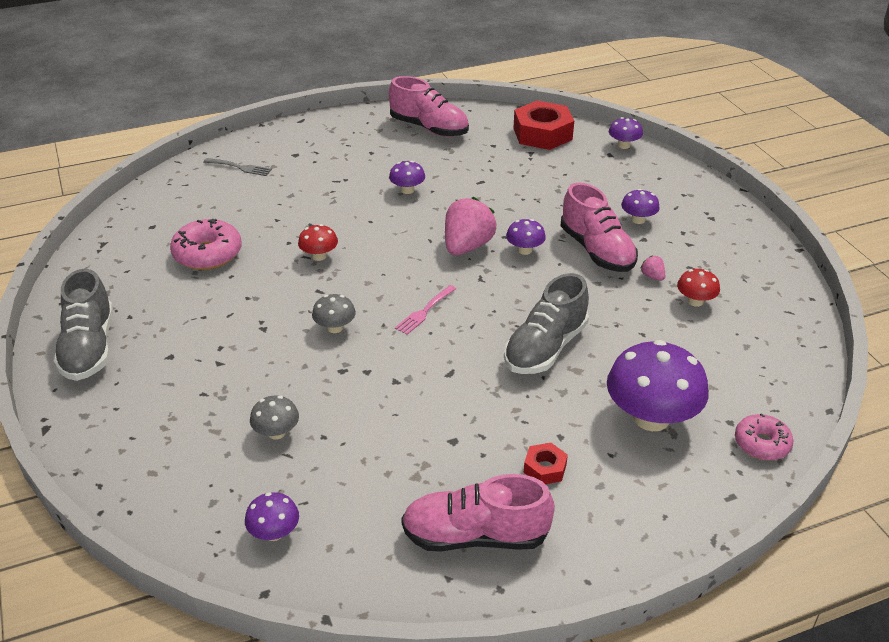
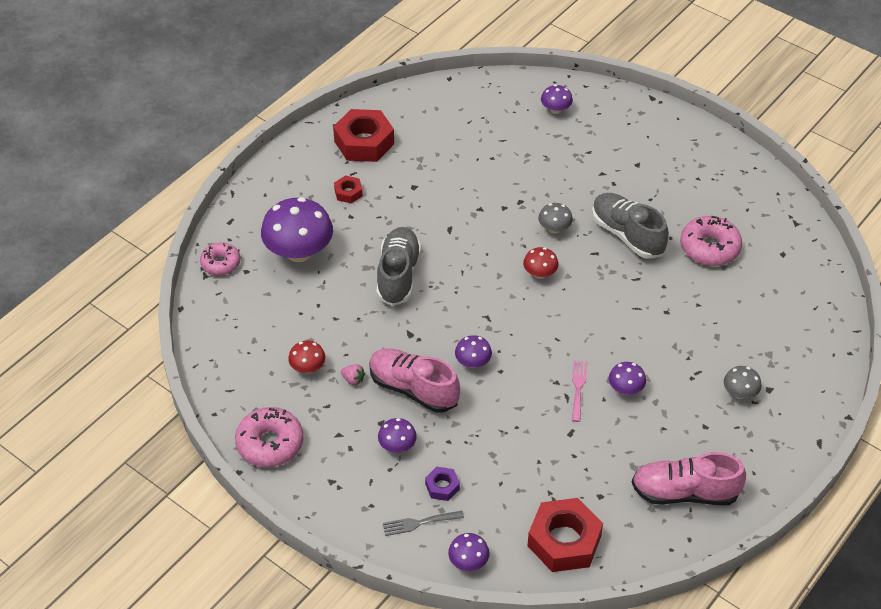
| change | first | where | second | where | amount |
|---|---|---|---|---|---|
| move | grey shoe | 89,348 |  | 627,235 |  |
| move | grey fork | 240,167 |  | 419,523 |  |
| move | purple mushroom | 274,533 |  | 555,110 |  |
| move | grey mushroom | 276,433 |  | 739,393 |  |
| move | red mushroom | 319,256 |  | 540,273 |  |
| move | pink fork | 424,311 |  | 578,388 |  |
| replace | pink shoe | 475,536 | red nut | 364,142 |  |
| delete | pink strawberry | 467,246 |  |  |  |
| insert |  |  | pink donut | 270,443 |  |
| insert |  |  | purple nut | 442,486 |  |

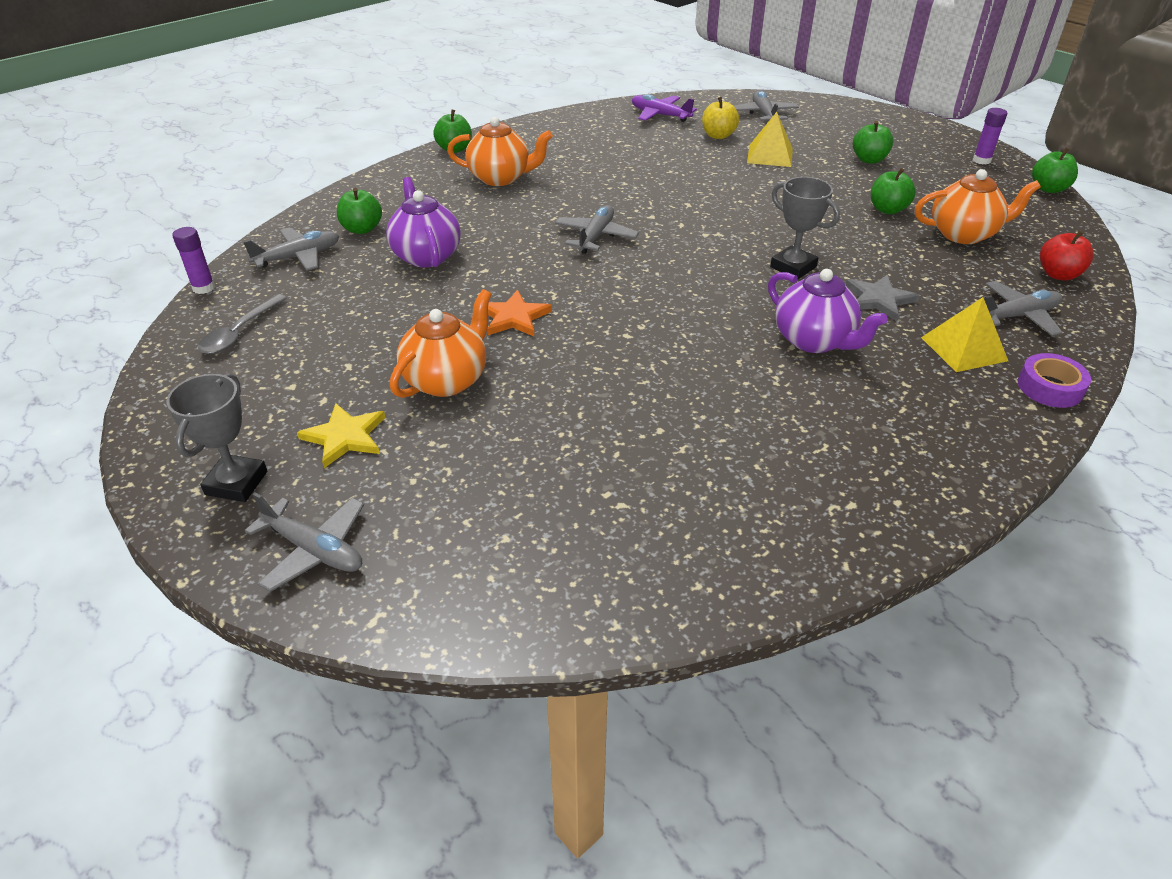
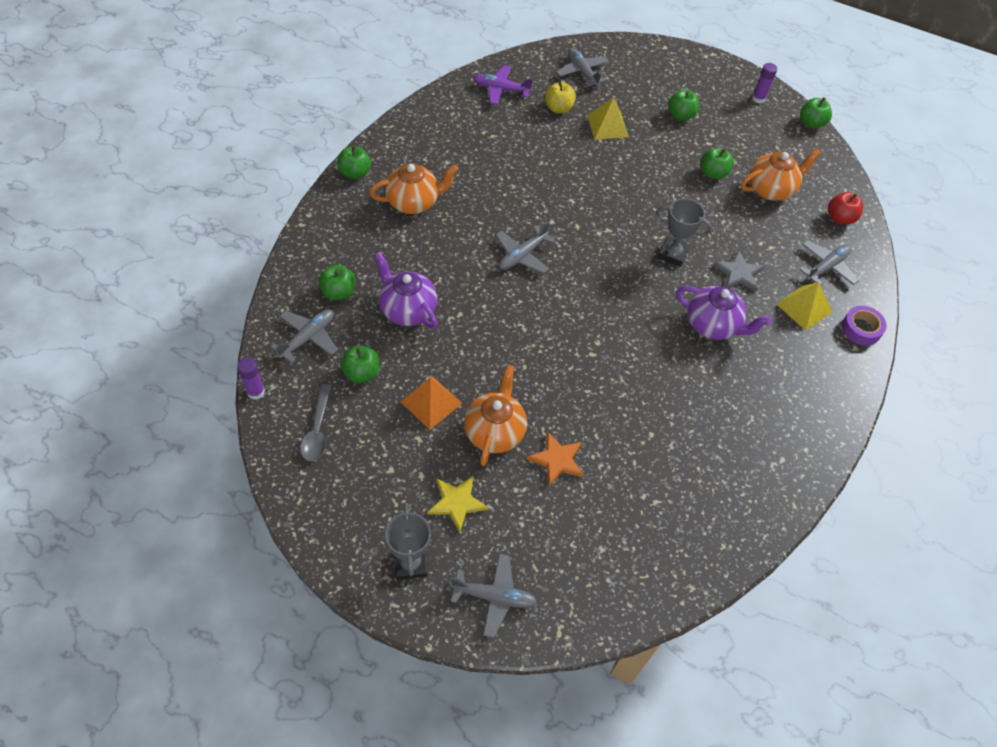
| change | first | where | second | where | amount |
|---|---|---|---|---|---|
| move | orange star | 514,317 |  | 557,460 |  |
| rotate | grey plane | 596,236 |  | 522,255 | 135 degrees counterclockwise |
| insert |  |  | green apple | 361,373 |  |
| insert |  |  | orange pyramid | 431,402 |  |

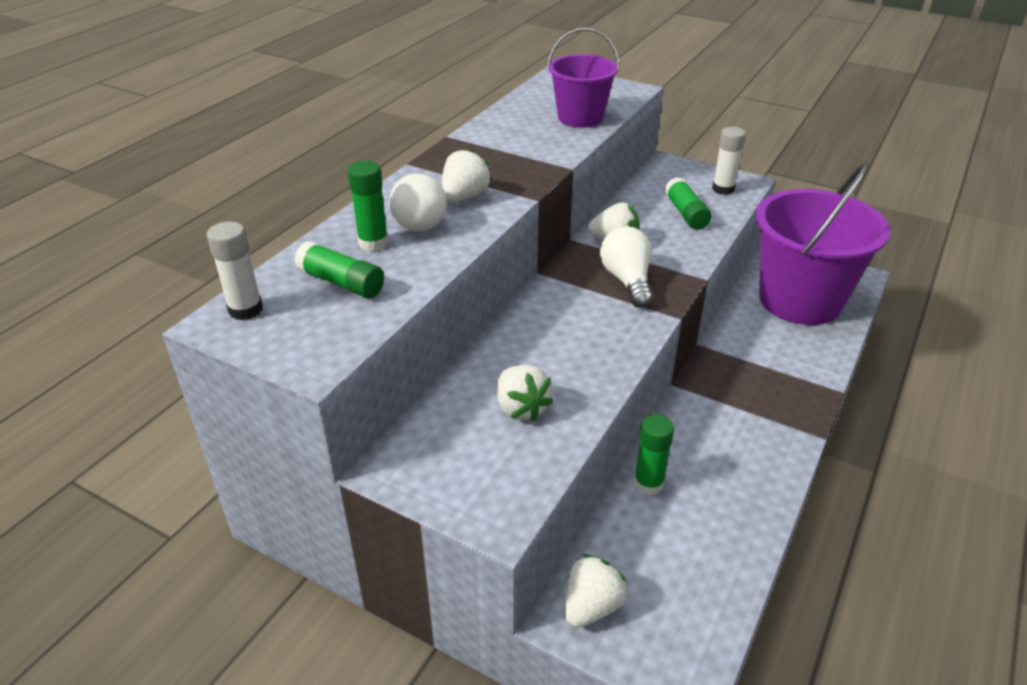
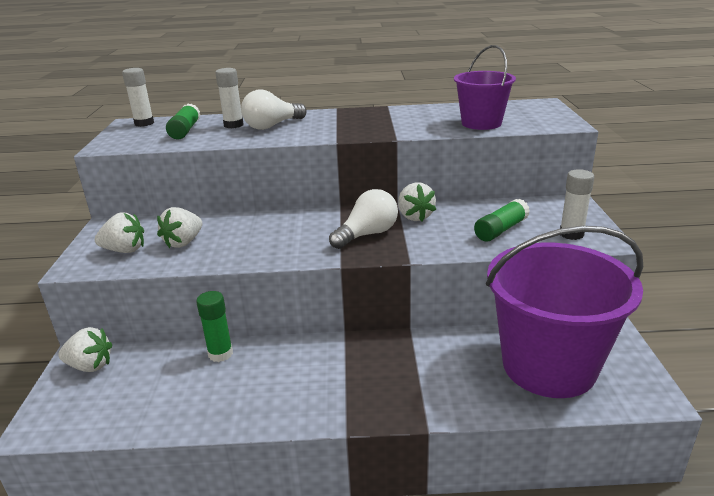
| change | first | where | second | where | amount |
|---|---|---|---|---|---|
| recolor | green glue stick | 373,243 | white glue stick | 233,125 |  |
| move | white strawberry | 464,197 |  | 125,250 |  |

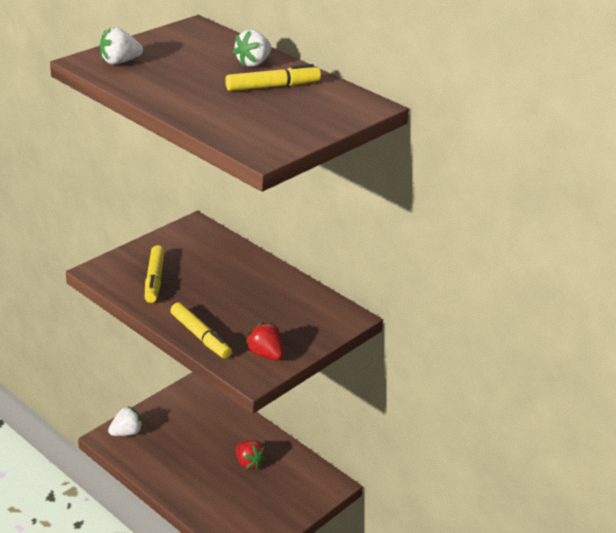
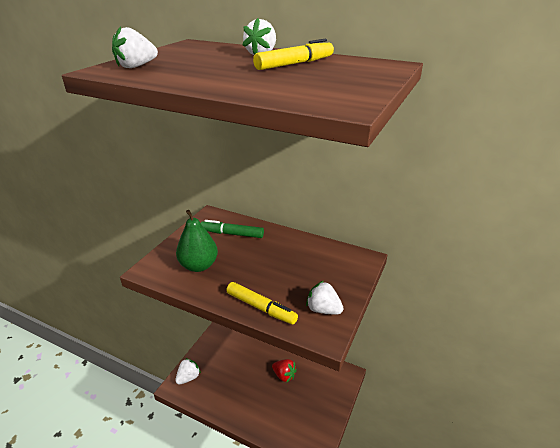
| change | first | where | second | where | amount |
|---|---|---|---|---|---|
| replace | yellow marker | 154,280 | green pear | 198,266 |  |
| recolor | red strawberry | 265,354 | white strawberry | 323,309 |  |
| insert |  |  | green marker | 232,234 |  |

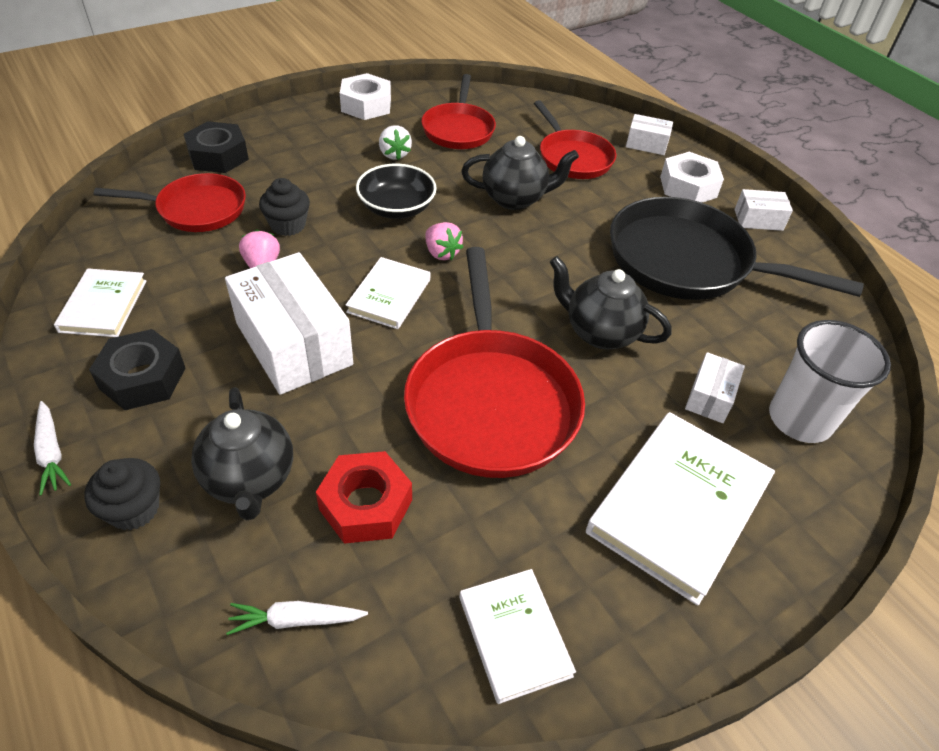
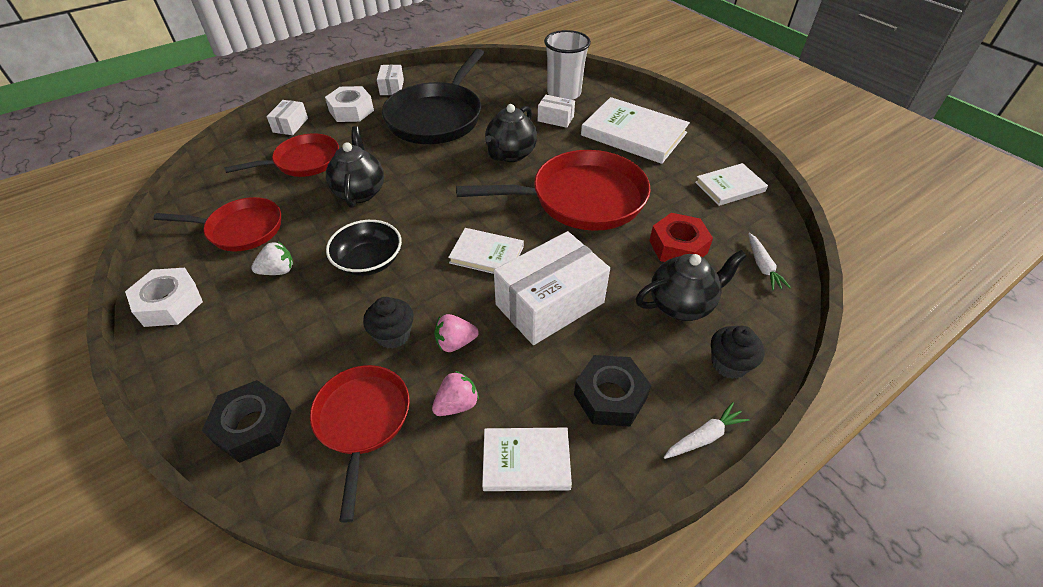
| change | first | where | second | where | amount |
|---|---|---|---|---|---|
| move | pink strawberry | 441,253 |  | 457,404 |  |

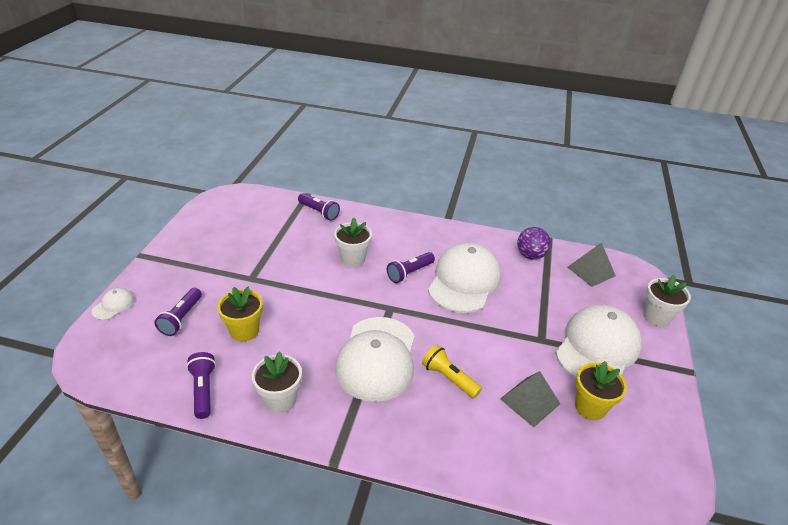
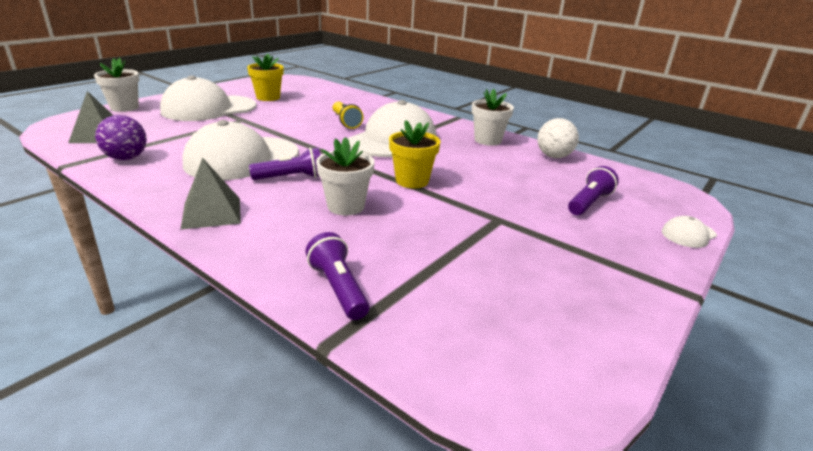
| change | first | where | second | where | amount |
|---|---|---|---|---|---|
| replace | purple flashlight | 203,390 | white ball | 553,156 |  |
| move | yellow flower pot | 244,331 |  | 412,181 |  |
| move | grey pyramid | 530,401 |  | 211,213 |  |

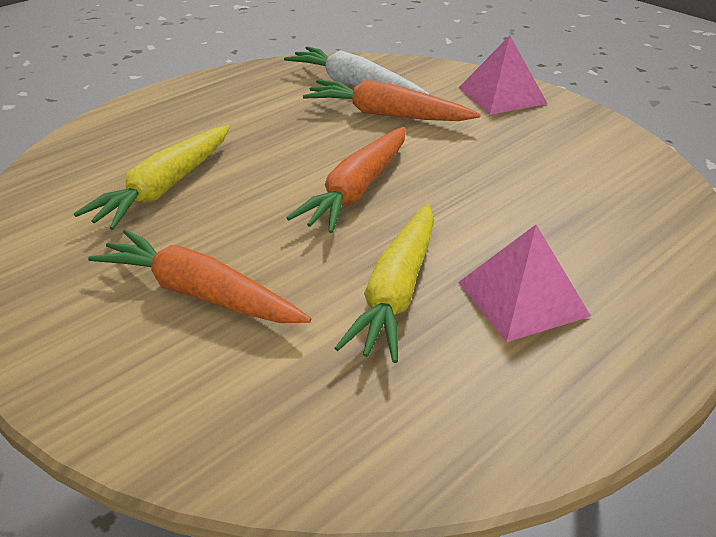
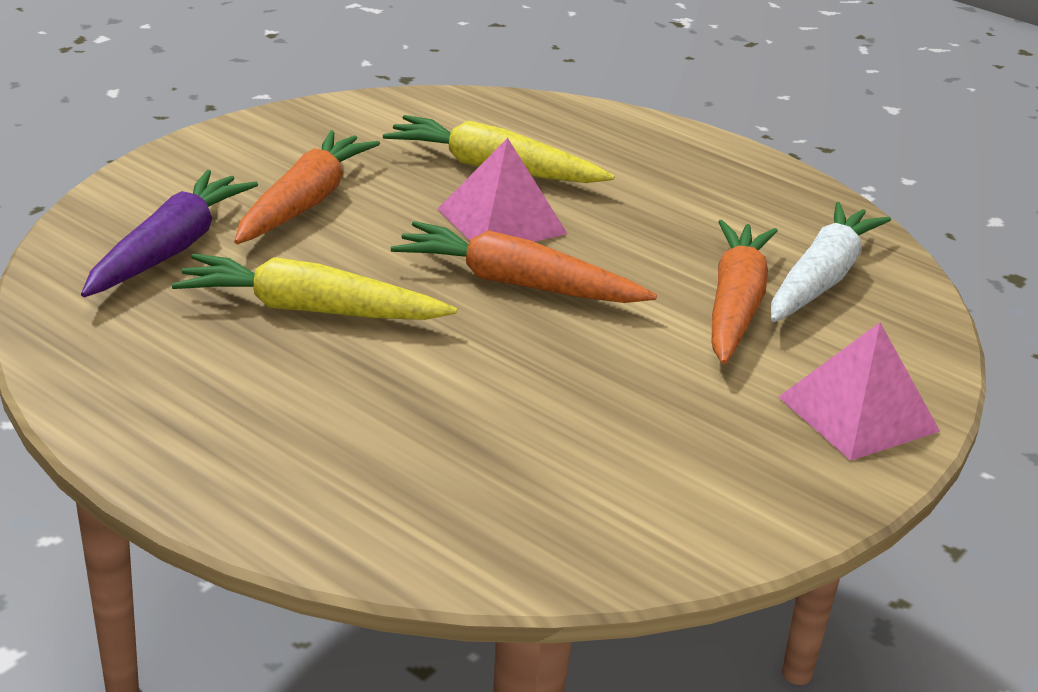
| change | first | where | second | where | amount |
|---|---|---|---|---|---|
| move | pink pyramid | 523,299 |  | 501,221 |  |
| insert |  |  | purple carrot | 170,249 |  |

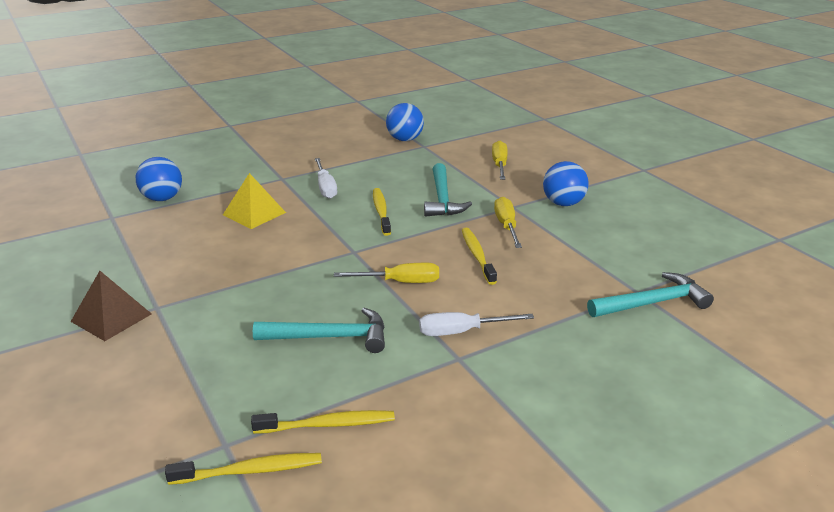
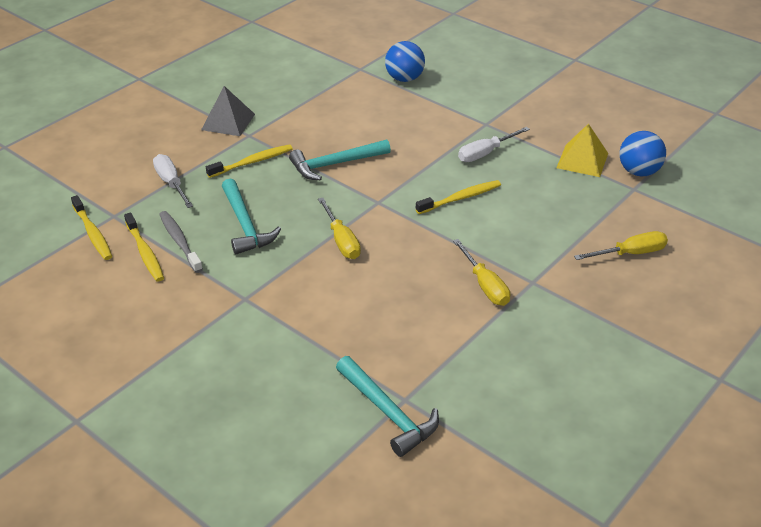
| change | first | where | second | where | amount |
|---|---|---|---|---|---|
| recolor | brown pyramid | 111,317 | grey pyramid | 228,122 |  |
| move | yellow pyramid | 254,213 |  | 582,160 |  |
| move | white screwdriver | 462,332 |  | 171,183 |  |
| move | turquoise hammer | 442,199 |  | 335,164 |  |
| move | yellow toothbrush | 477,256 |  | 252,162 |  |
| rotate | yellow screwdriver | 506,226 |  | 485,285 | 90 degrees clockwise |
| delete | blue ball | 563,203 |  |  |  |
| insert |  |  | grey toothbrush | 180,241 |  |

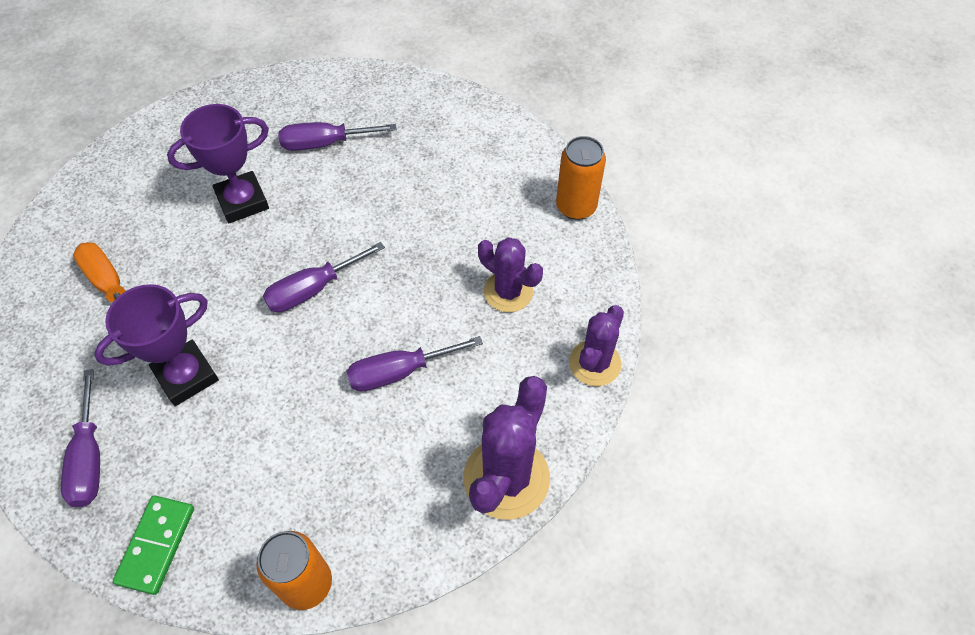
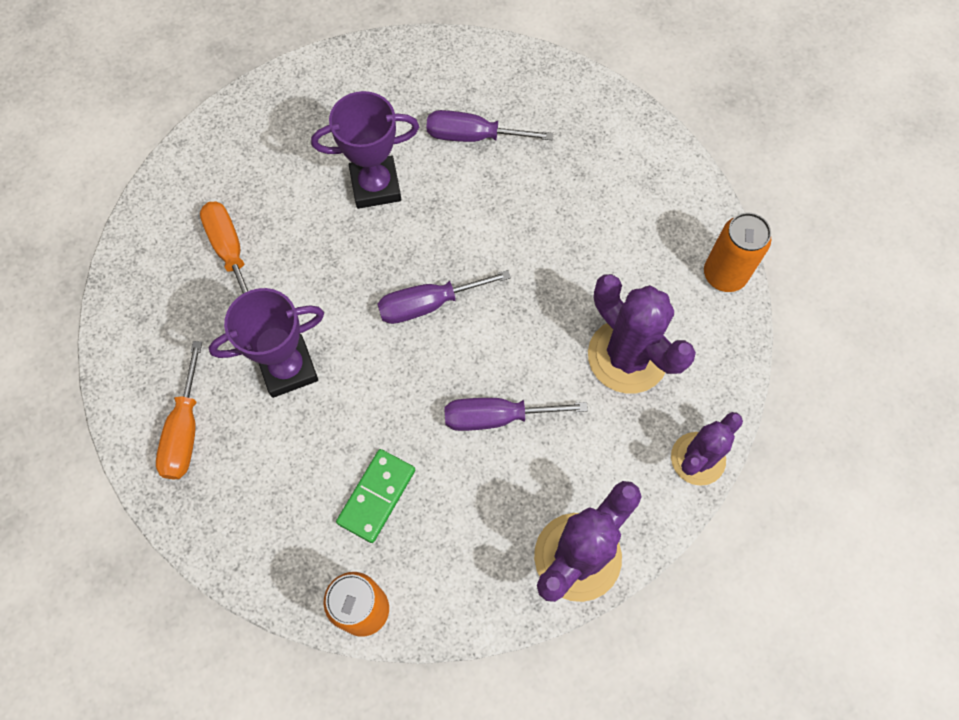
| change | first | where | second | where | amount |
|---|---|---|---|---|---|
| recolor | purple screwdriver | 89,458 | orange screwdriver | 185,430 |  |
| move | green domino | 156,545 |  | 377,496 |  |
| resize | purple cactus | 508,291 |  | 627,356 | x1.53 |

